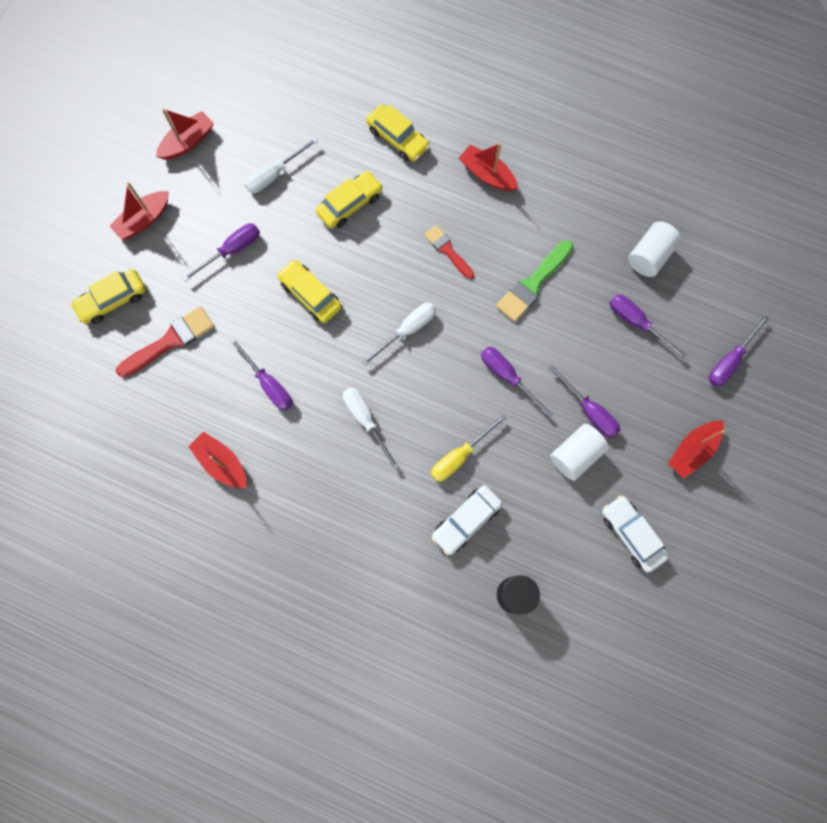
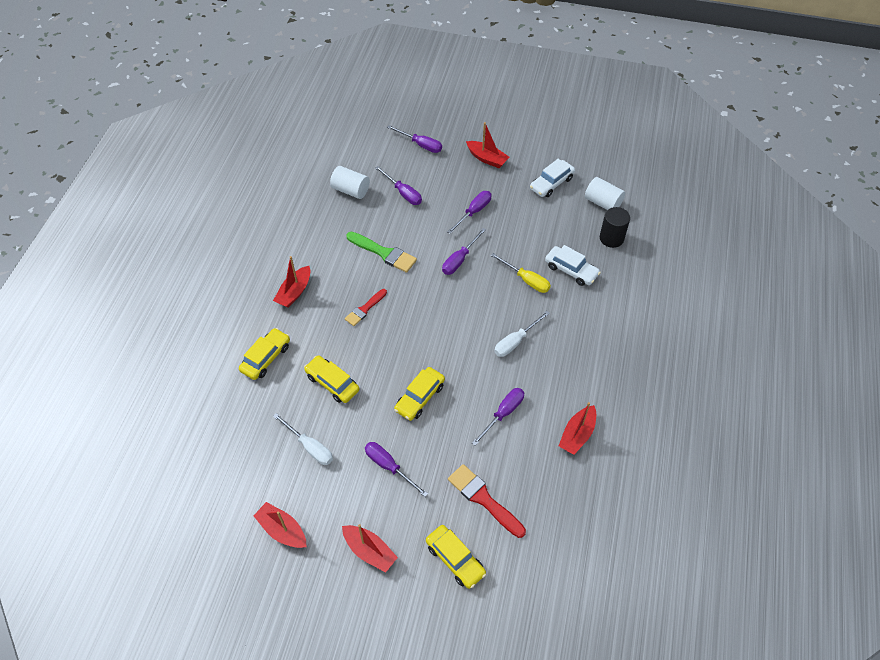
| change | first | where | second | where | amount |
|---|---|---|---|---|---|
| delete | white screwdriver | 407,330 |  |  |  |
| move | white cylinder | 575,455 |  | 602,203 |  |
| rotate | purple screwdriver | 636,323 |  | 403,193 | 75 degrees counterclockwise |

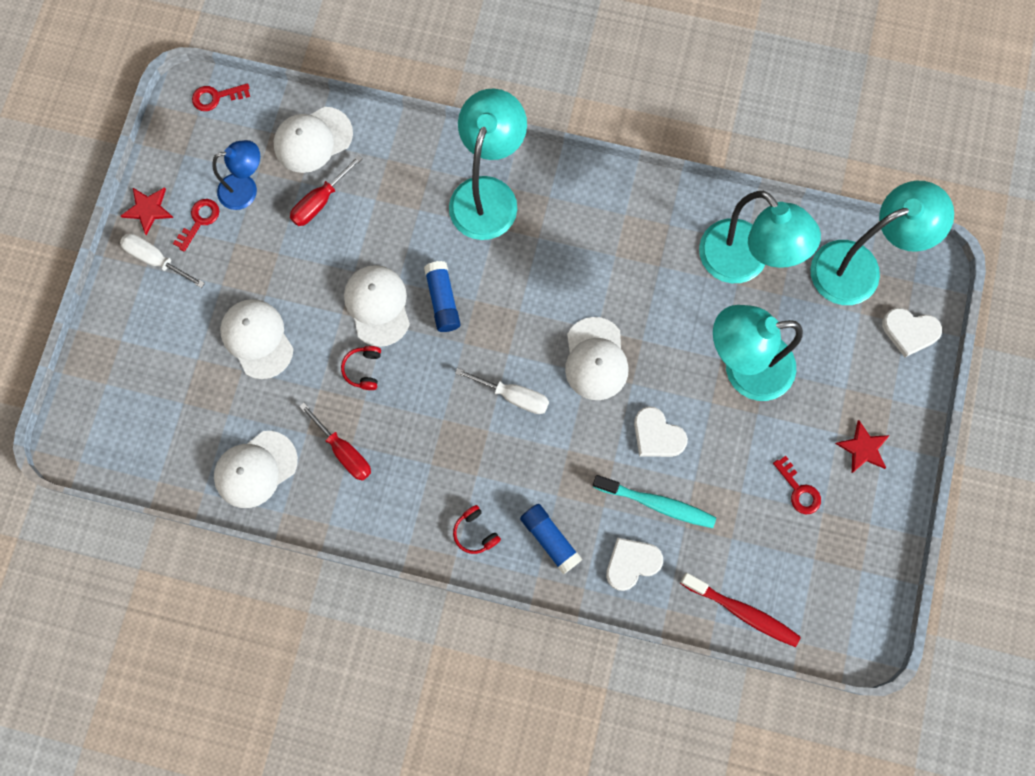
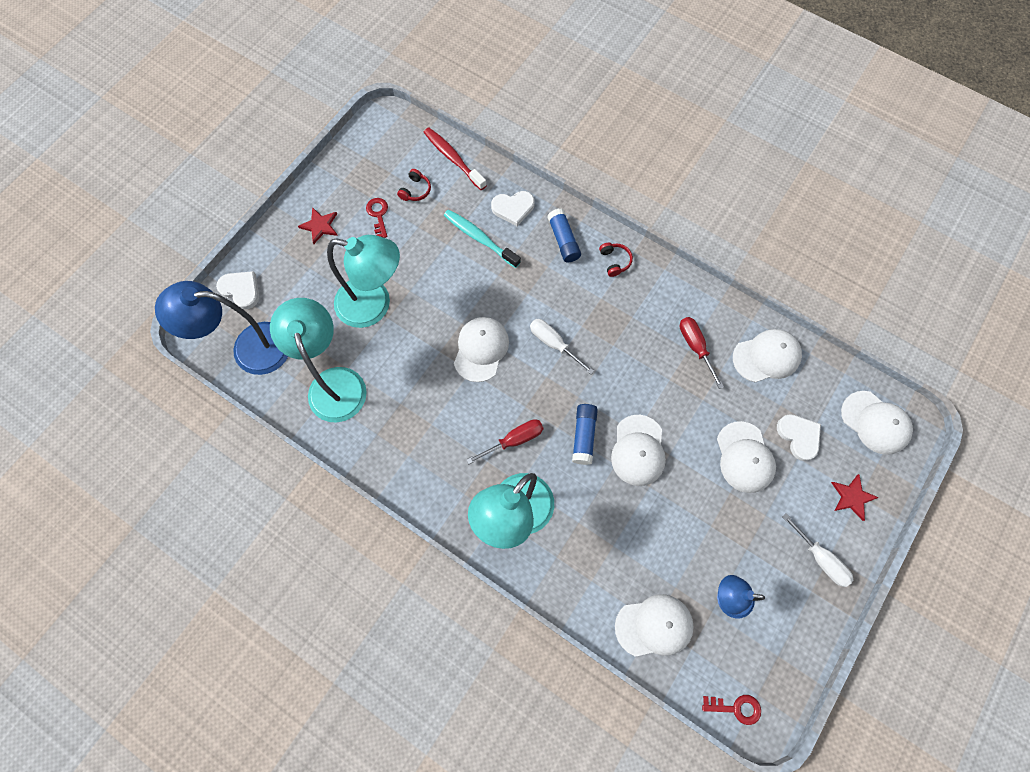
| change | first | where | second | where | amount |
|---|---|---|---|---|---|
| move | red star | 148,209 |  | 852,497 |  |
| delete | red key | 199,221 |  |  |  |
| move | red screwdriver | 320,201 |  | 514,440 |  |
| move | red headphones | 363,369 |  | 415,190 |  |
| move | white heart | 657,435 |  | 799,436 |  |
| recolor | turquoise lamp | 858,267 | blue lamp | 249,349 |  |
| insert |  |  | white cap | 875,422 |  |

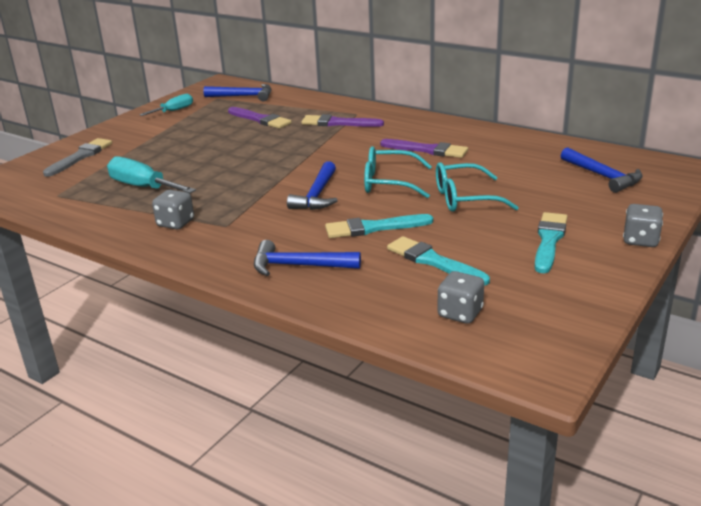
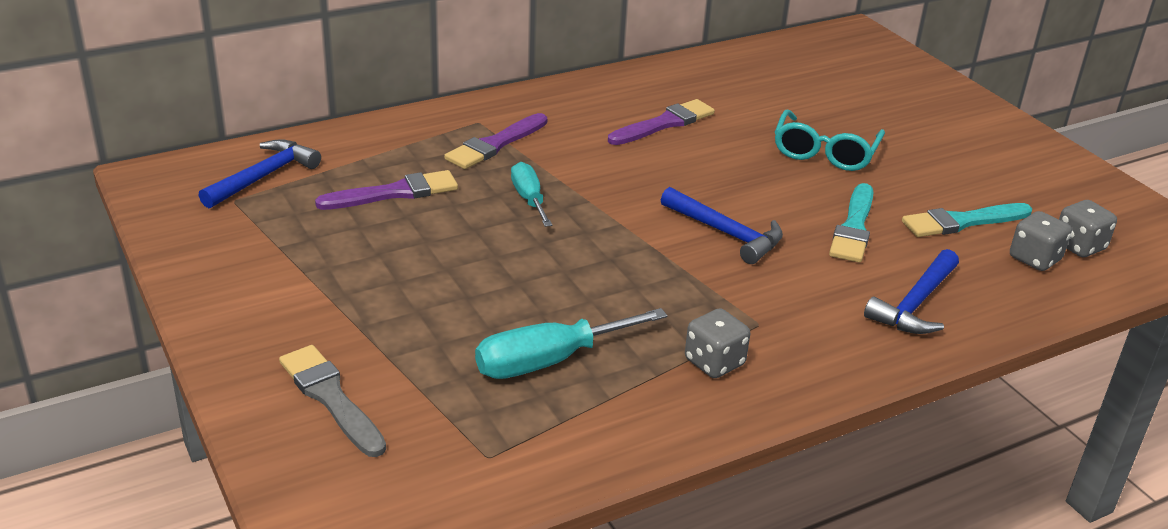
| change | first | where | second | where | amount |
|---|---|---|---|---|---|
| move | turquoise screwdriver | 174,111 |  | 529,199 |  |
| delete | turquoise glasses | 388,183 |  |  |  |
| delete | turquoise brush | 549,240 |  |  |  |
| delete | blue hammer | 603,176 |  |  |  |
| move | grey dice | 640,240 |  | 1034,259 |  |

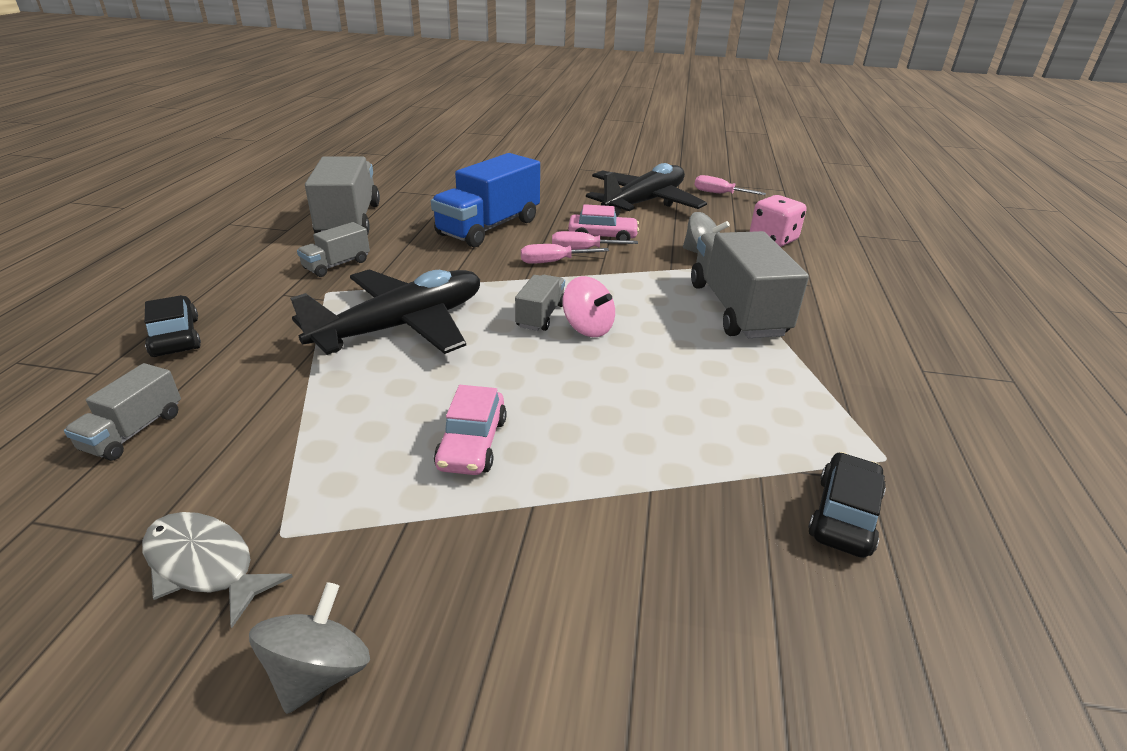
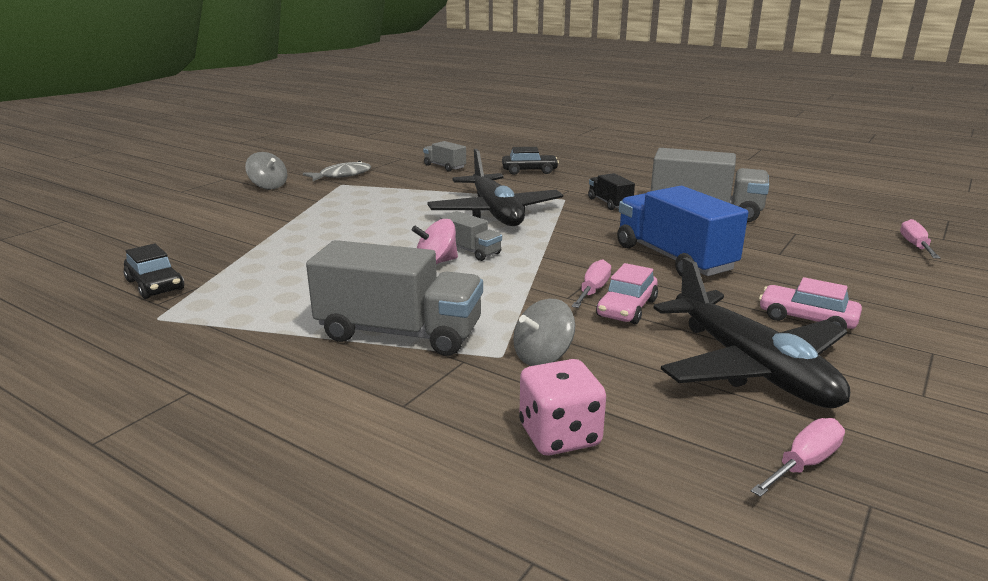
| change | first | where | second | where | amount |
|---|---|---|---|---|---|
| recolor | grey truck | 337,265 | black truck | 609,203 |  |
| move | pink car | 472,443 |  | 806,319 |  |
| move | pink screwdriver | 553,262 |  | 915,246 |  |

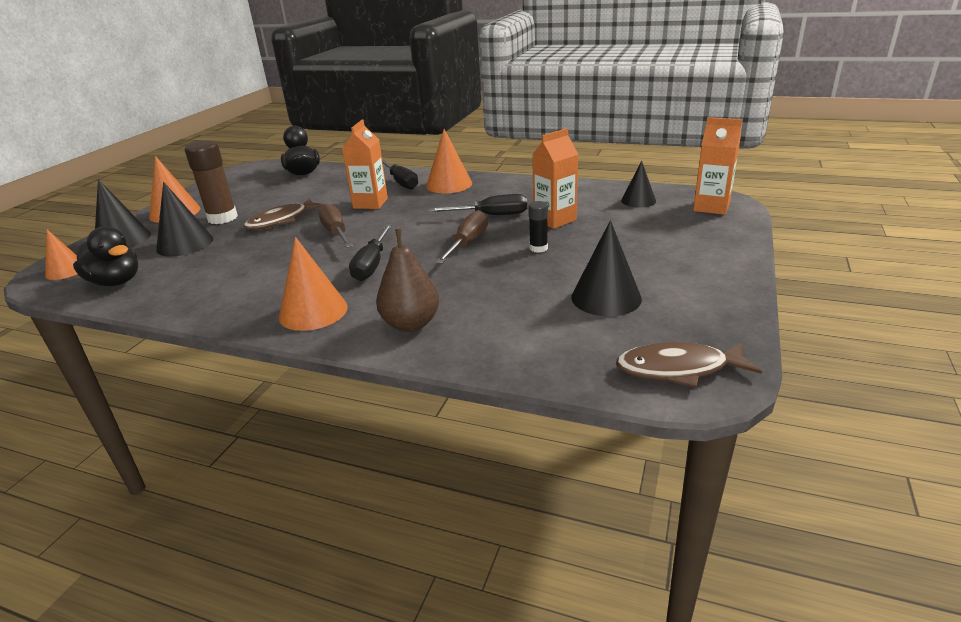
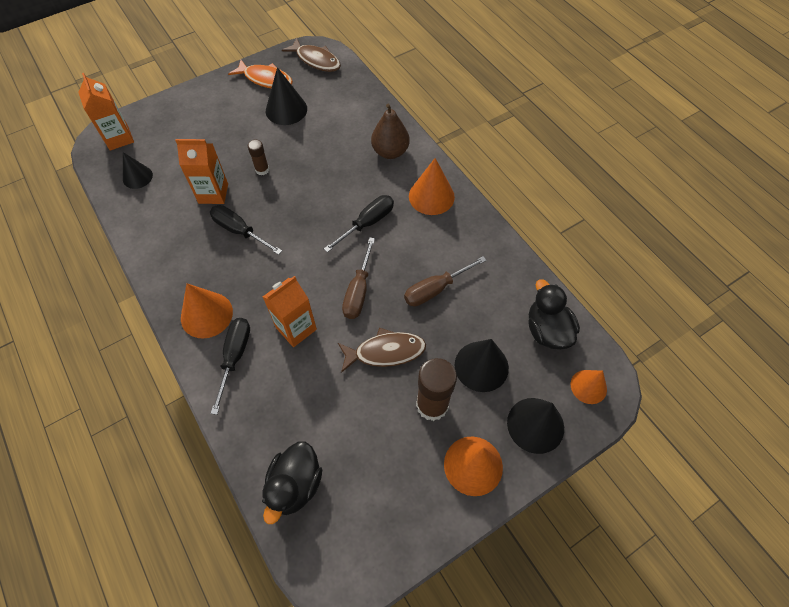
| change | first | where | second | where | amount |
|---|---|---|---|---|---|
| move | brown screwdriver | 468,243 |  | 435,289 |  |
| recolor | black glue stick | 538,248 | brown glue stick | 262,170 |  |
| insert |  |  | orange fish | 265,79 |  |

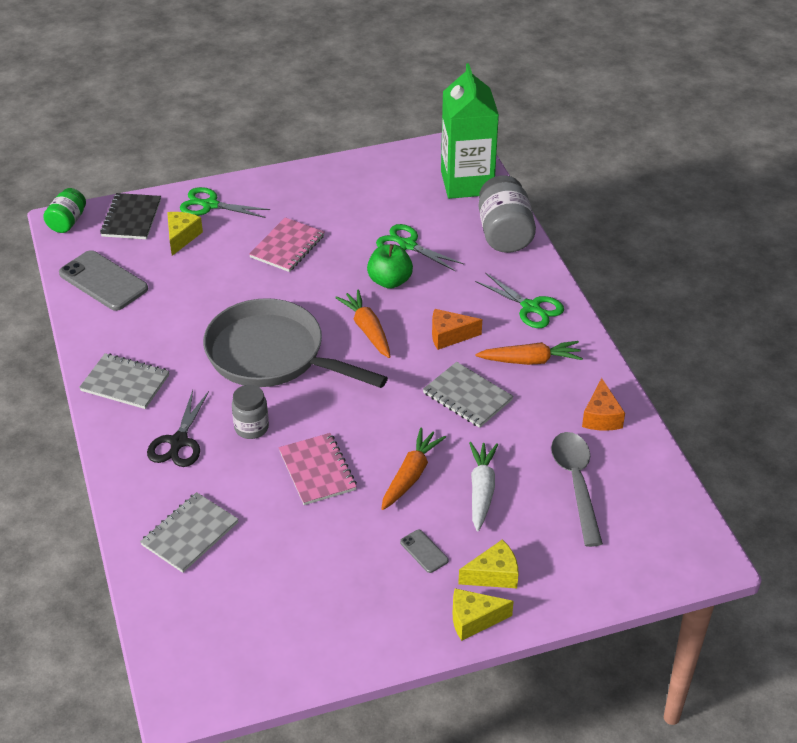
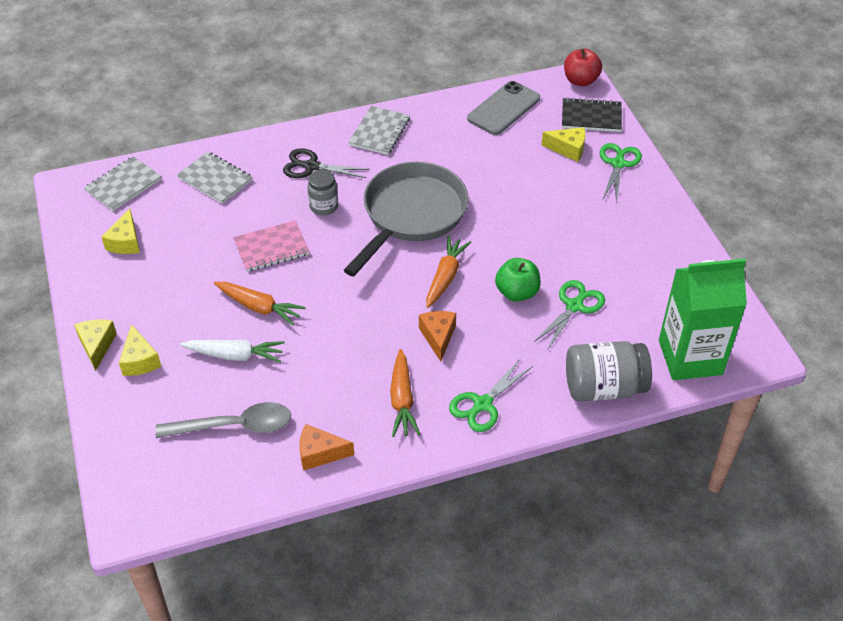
| change | first | where | second | where | amount |
|---|---|---|---|---|---|
| replace | green jar | 67,222 | red apple | 580,81 |  |
| delete | pink notebook | 287,246 |  |  |  |
| rotate | orange carrot | 367,330 |  | 445,277 | 45 degrees counterclockwise |
| delete | grey phone | 424,551 |  |  |  |
| move | grey notebook | 467,396 |  | 123,185 |  |
| insert |  |  | yellow cheese | 125,242 |  |

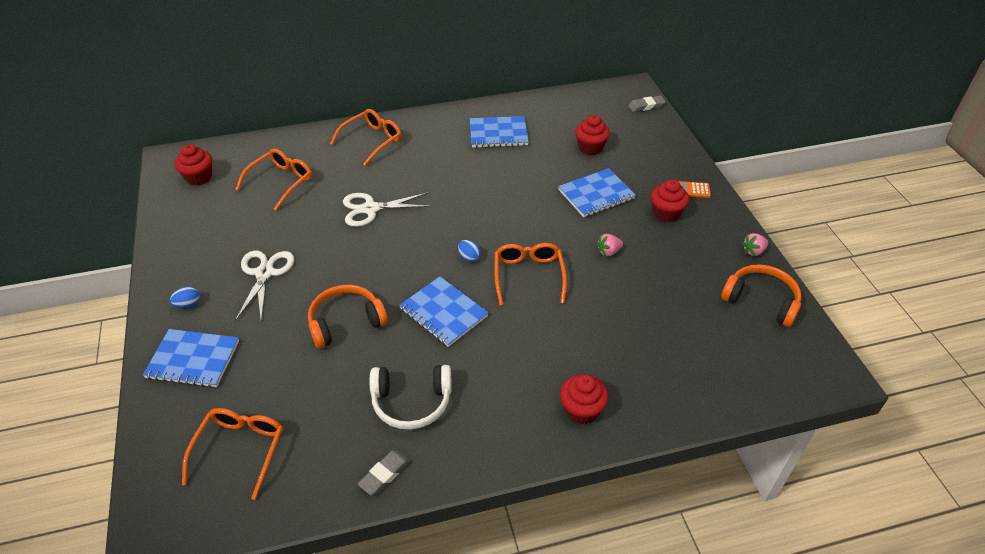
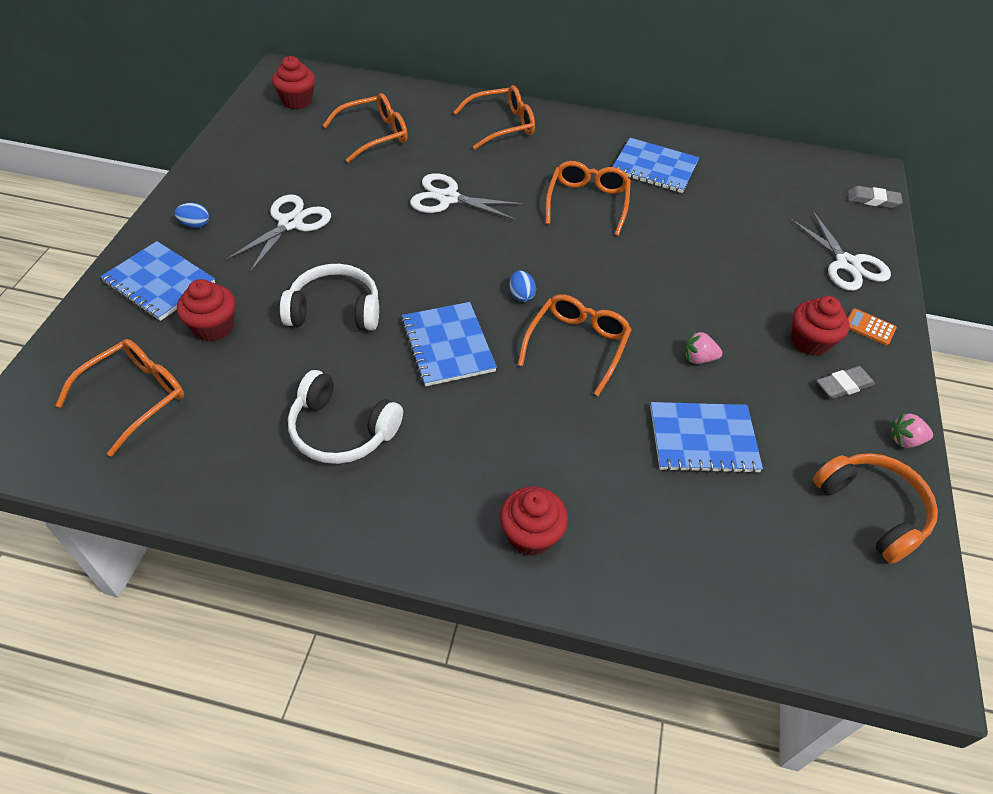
| change | first | where | second | where | amount |
|---|---|---|---|---|---|
| recolor | orange headphones | 346,322 | white headphones | 335,310 |  |
| move | grey eraser | 384,474 |  | 843,385 |  |
| move | blue notebook | 596,194 |  | 703,439 |  |
| move | red cupcake | 590,148 |  | 213,327 |  |
| insert |  |  | orange glasses | 587,203 |  |
| insert |  |  | white scissors | 847,264 |  |

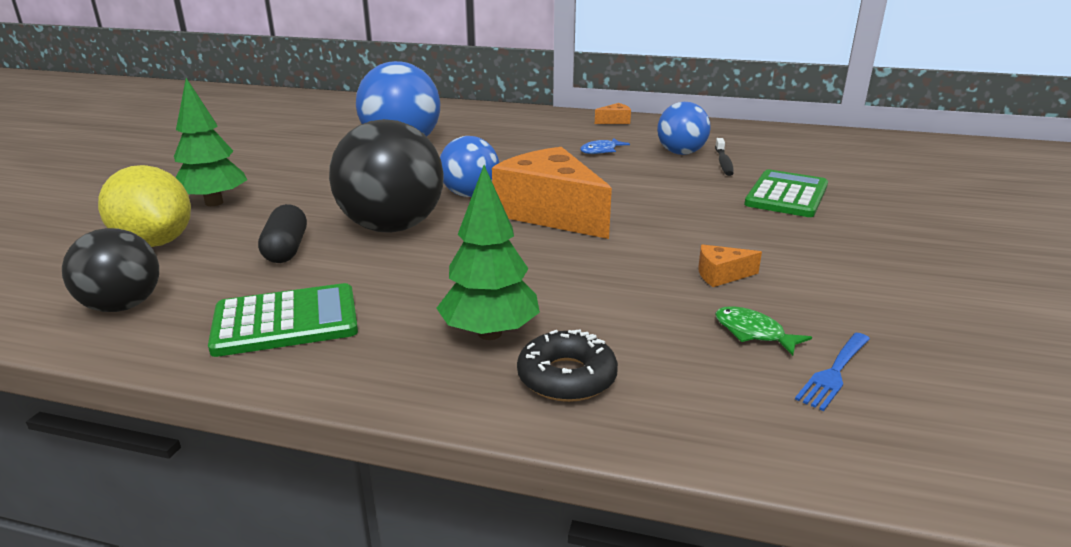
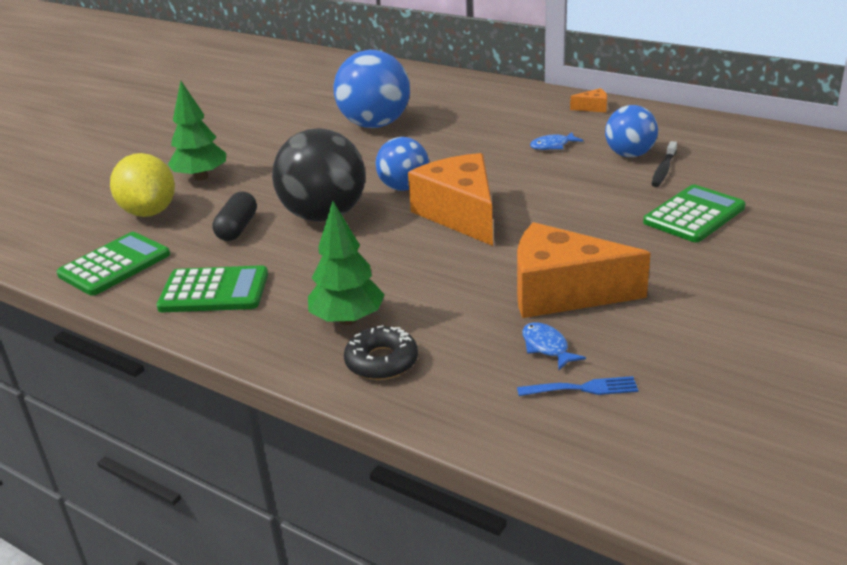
| change | first | where | second | where | amount |
|---|---|---|---|---|---|
| replace | black ball | 123,306 | green calculator | 114,265 |  |
| resize | orange cheese | 721,275 |  | 562,292 | x2.47 |
| recolor | green fish | 753,333 | blue fish | 547,347 |  |
| rotate | blue fork | 834,373 |  | 583,388 | 150 degrees counterclockwise |

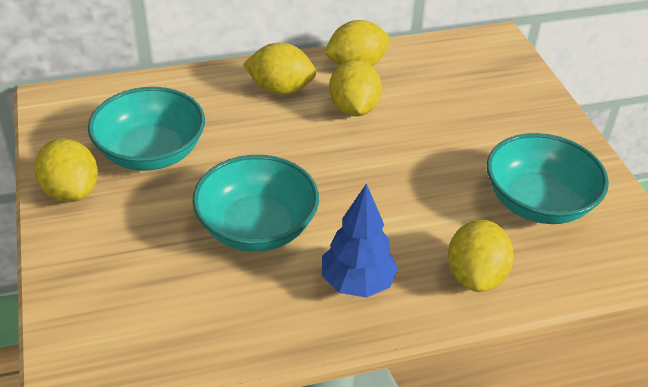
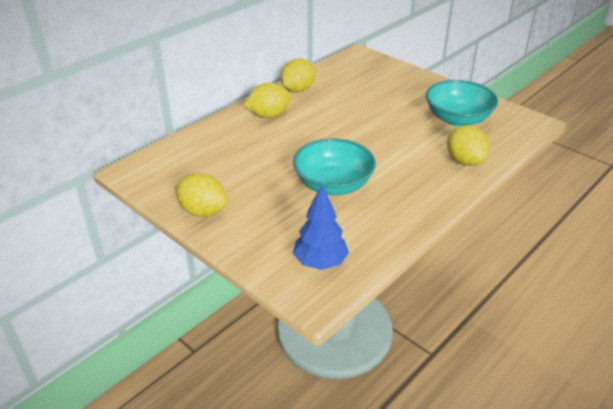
| change | first | where | second | where | amount |
|---|---|---|---|---|---|
| delete | turquoise bowl | 151,152 |  |  |  |
| move | blue tree | 357,283 |  | 320,263 |  |
| delete | yellow lemon | 353,109 |  |  |  |

